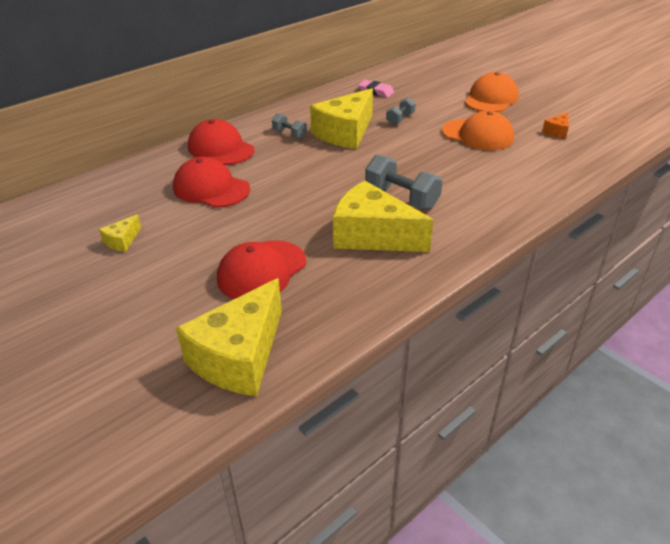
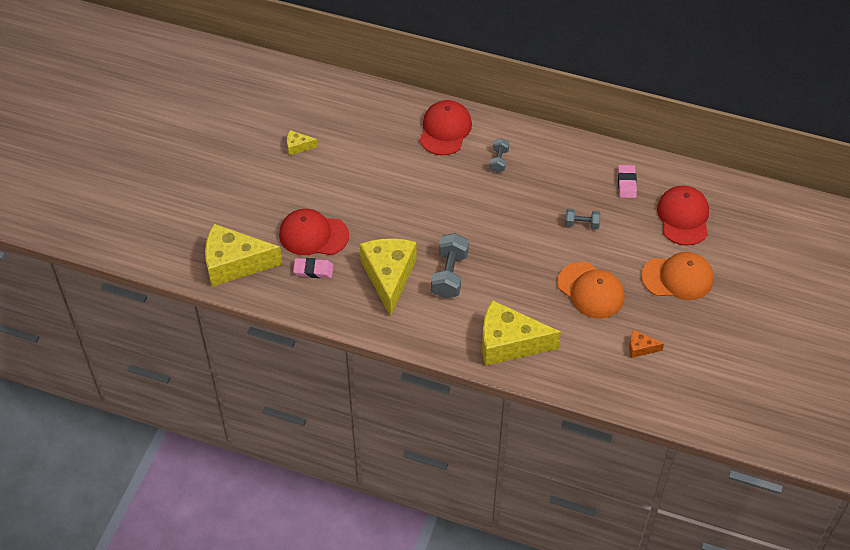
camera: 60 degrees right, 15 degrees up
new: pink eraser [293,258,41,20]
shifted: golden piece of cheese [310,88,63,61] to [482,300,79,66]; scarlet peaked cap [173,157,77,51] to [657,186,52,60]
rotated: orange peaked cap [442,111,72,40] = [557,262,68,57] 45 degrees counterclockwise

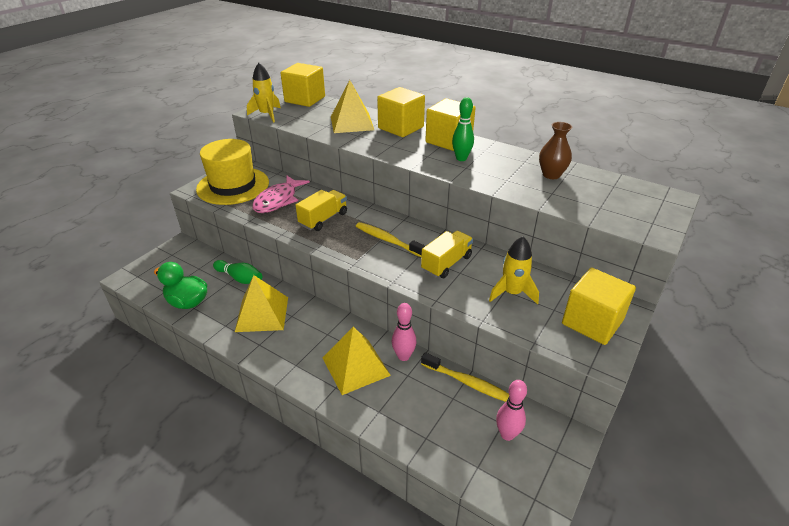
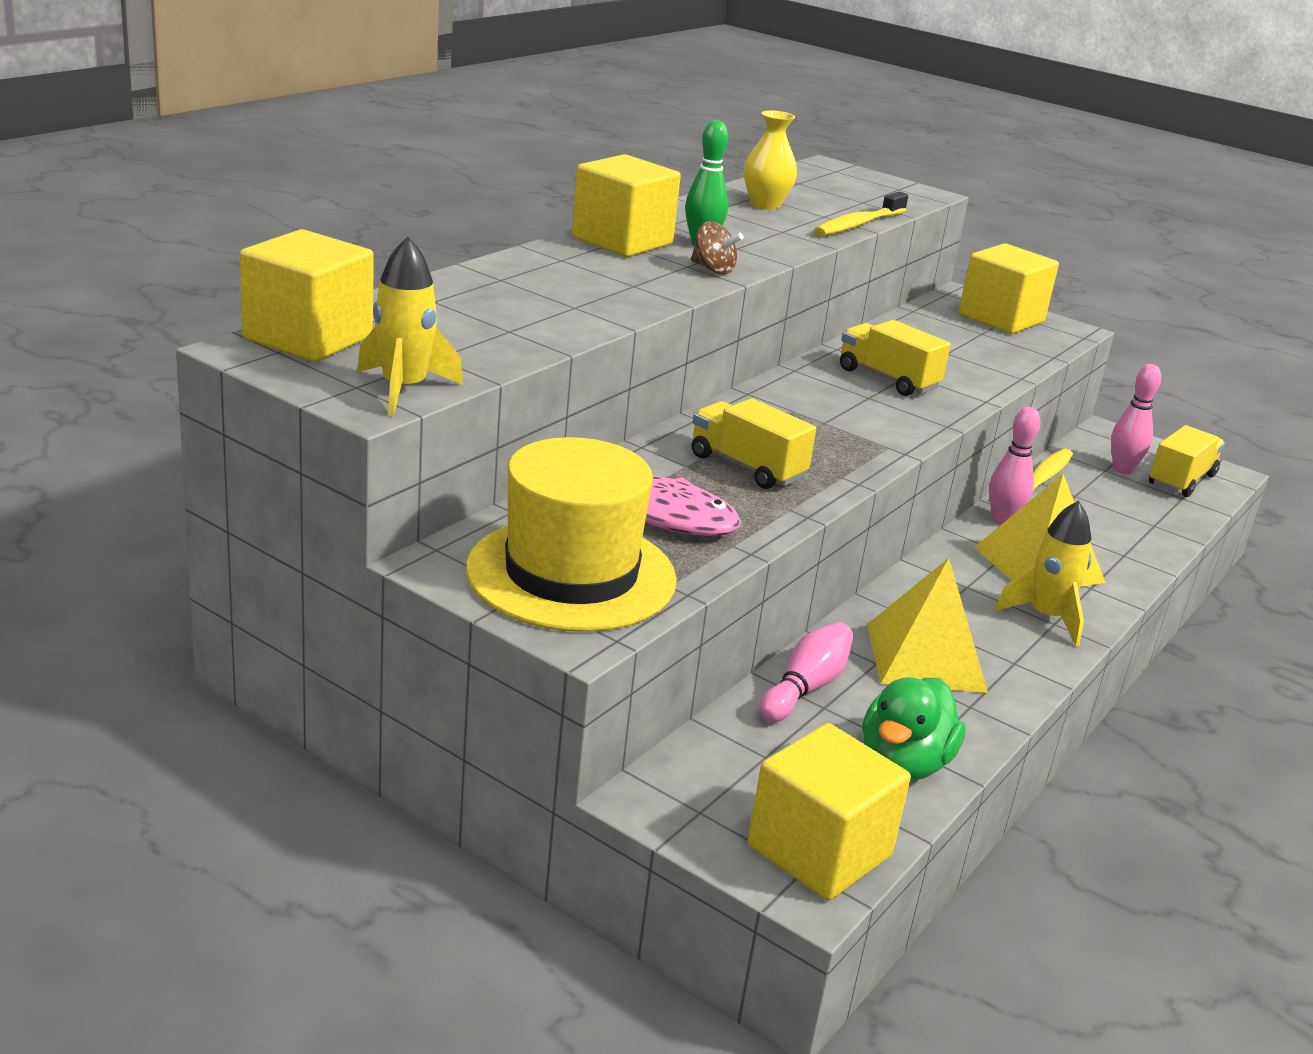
camera: 90 degrees left, 10 degrees down
gone: golden solid pyramid [331,80,43,53]
new: dark brown whirligig [691,221,52,53]; golden lorry [1149,425,76,72]
shifted: golden block [377,87,48,50] to [748,723,163,177]; golden tooth brush [356,222,69,35] to [814,192,94,44]; golden spaceship [489,237,50,67] to [995,501,97,145]
repainted: dark brown tall vase [539,122,33,57] to golden tall vase [744,110,53,100]; green skittle [213,260,49,24] to pink skittle [759,622,94,100]

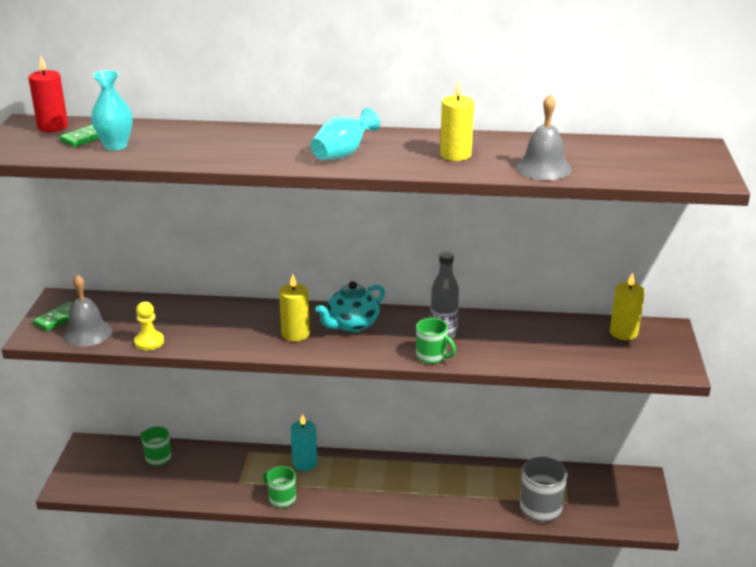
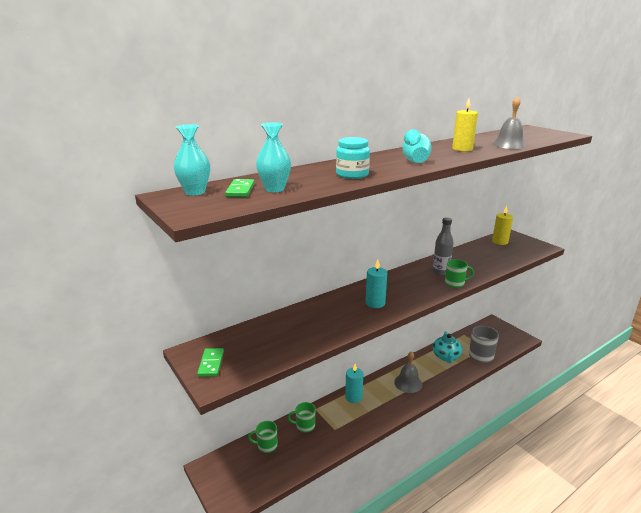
camera: 40 degrees left, 5 degrees down
gone: golden pawn [134,302,30,48]
new: teal jar [336,137,34,42]
shifted: green mug [263,466,33,42] to [287,402,29,31]; gray school bell [63,275,49,72] to [394,351,29,42]; teal tea pot [316,281,69,51] to [433,331,29,32]
swapped: scarlet candle [28,55,40,77] to teal tall vase [174,124,36,71]
repainted: golden candle [279,274,31,68] to teal candle [365,260,22,48]

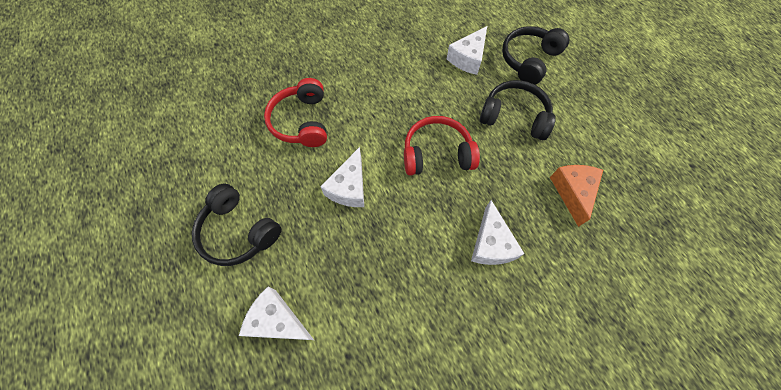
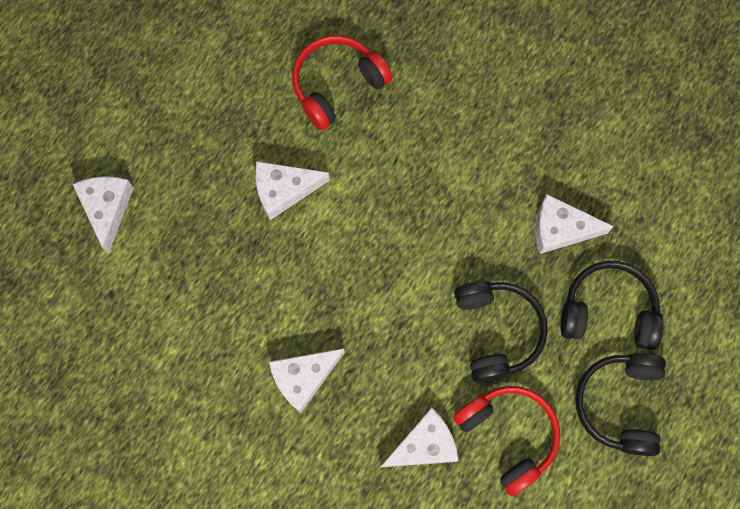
camera: 60 degrees right, 10 degrees up
shifted: scarlet over-ear headphones [404,116,76,60] to [453,386,107,110]; ebony over-ear headphones [192,183,90,83] to [575,353,91,103]
repainted: orange piece of cheese [550,165,53,62] to white piece of cheese [381,408,77,59]

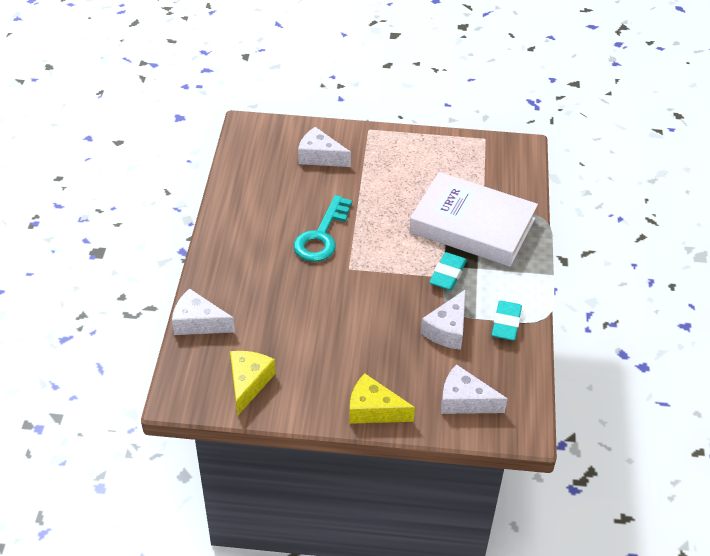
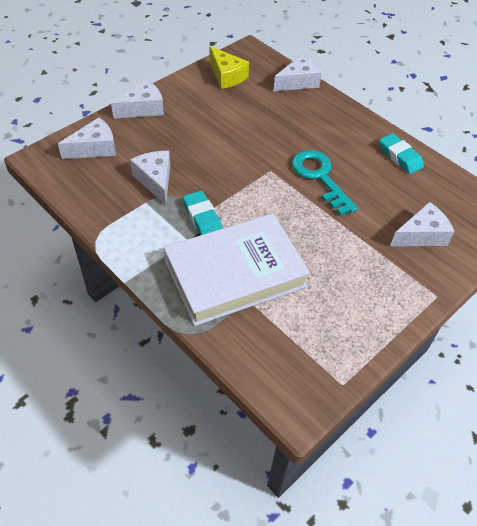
camera: 130 degrees right, 5 degrees up
shifted: teal eraser [492,301,30,40] to [379,133,45,41]
repainted: golden piece of cheese [349,373,66,51] to white piece of cheese [111,80,53,39]

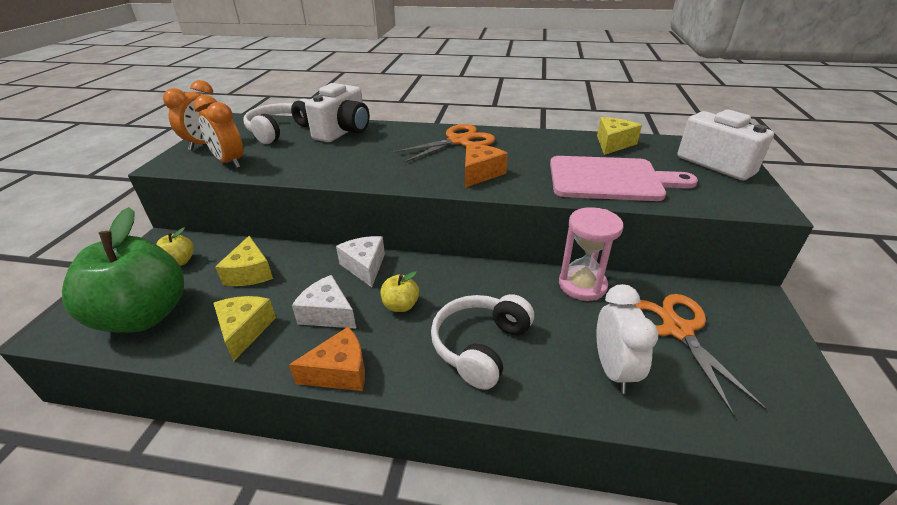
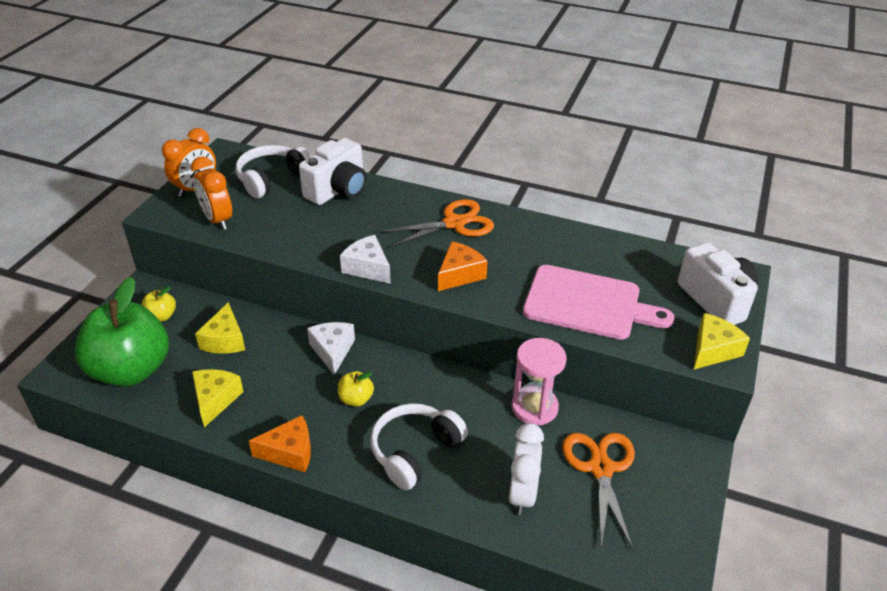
camera: 10 degrees right, 5 degrees up
shifted: white piece of cheese [292,275,64,54] to [340,235,51,49]; golden piece of cheese [597,117,45,38] to [694,313,56,56]

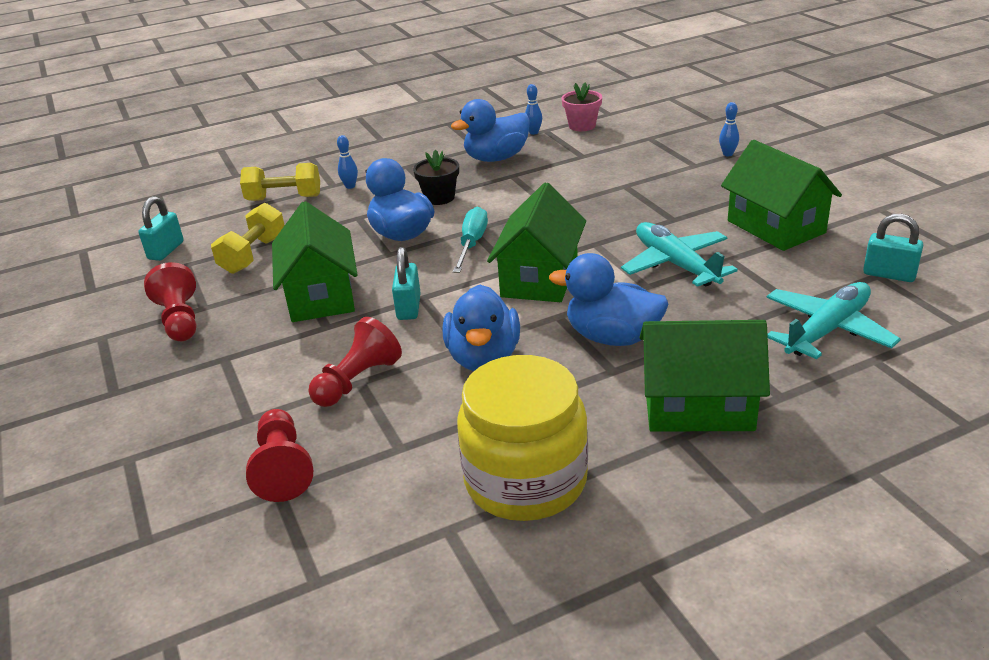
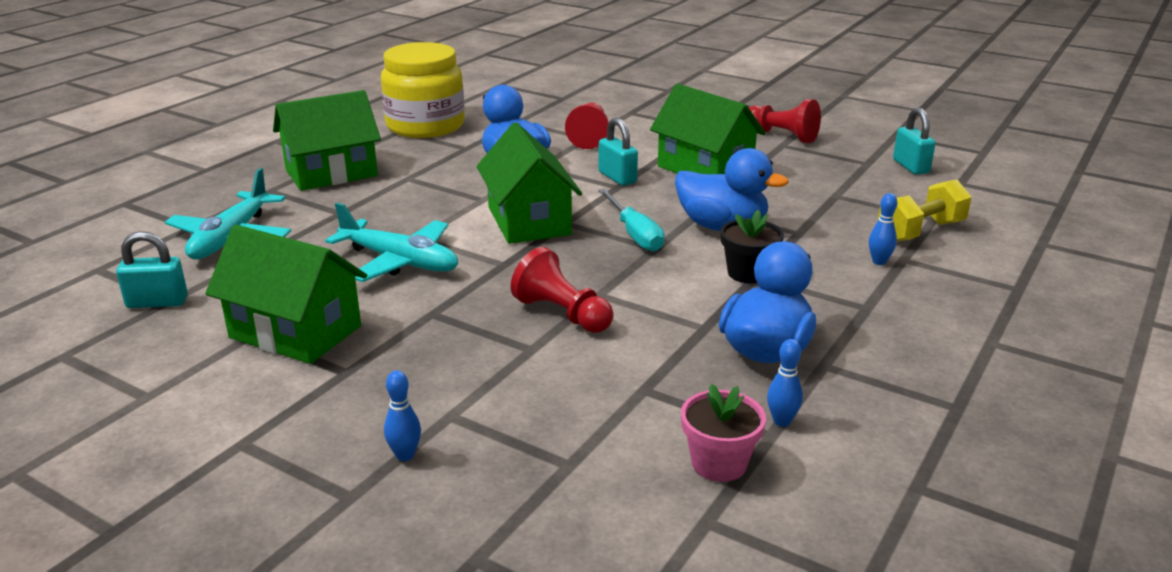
camera: 145 degrees right, 5 degrees down
gone: golden hand weight [211,203,74,71]; blue rubber duck [549,253,119,93]
shifted: scarlet pawn [246,409,67,93] to [511,247,103,86]

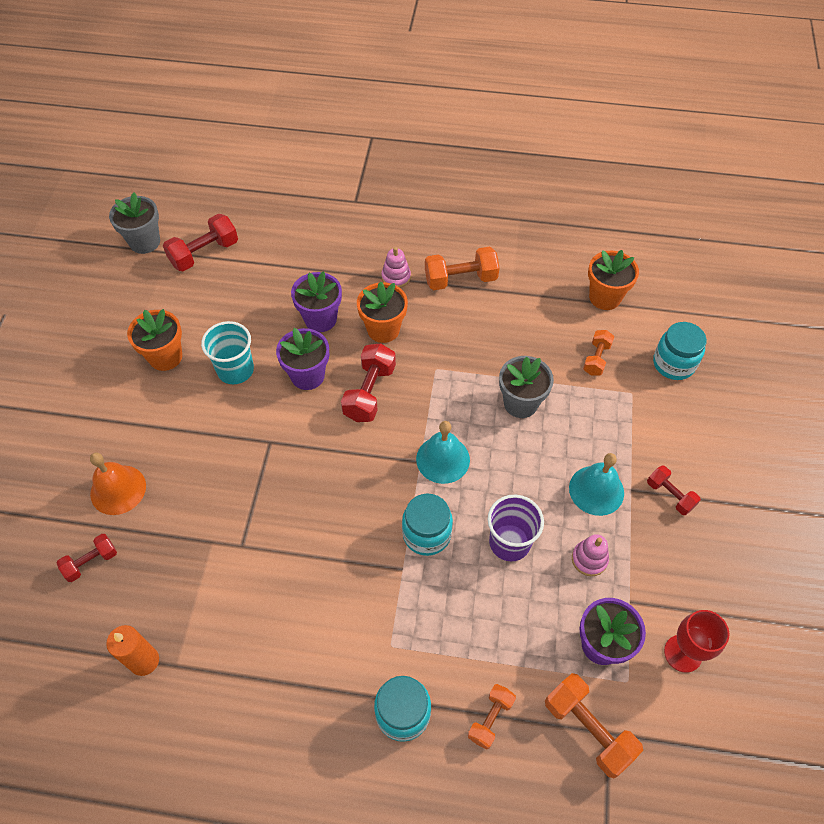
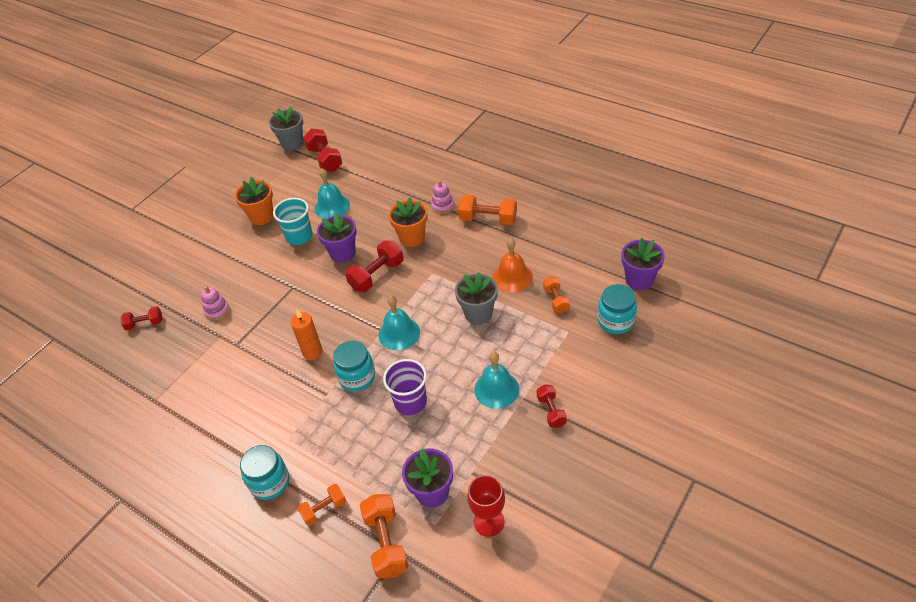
camera: 30 degrees right, 10 degrees down
gone: orange plant pot [588,250,51,60]
new: teal school bell [315,168,35,51]
shifted: pink stacking rings [572,534,37,42] to [201,286,29,34]; orange candle [106,625,53,51] to [291,309,32,51]; orange school bell [90,453,56,62] to [493,238,40,54]; violet plant pot [291,271,51,61] to [621,238,44,52]
rotated: scarlet hand weight [163,214,75,57] = [303,128,39,44] 75 degrees clockwise; orange hand weight [583,330,31,46] = [543,276,27,37] 60 degrees counterclockwise

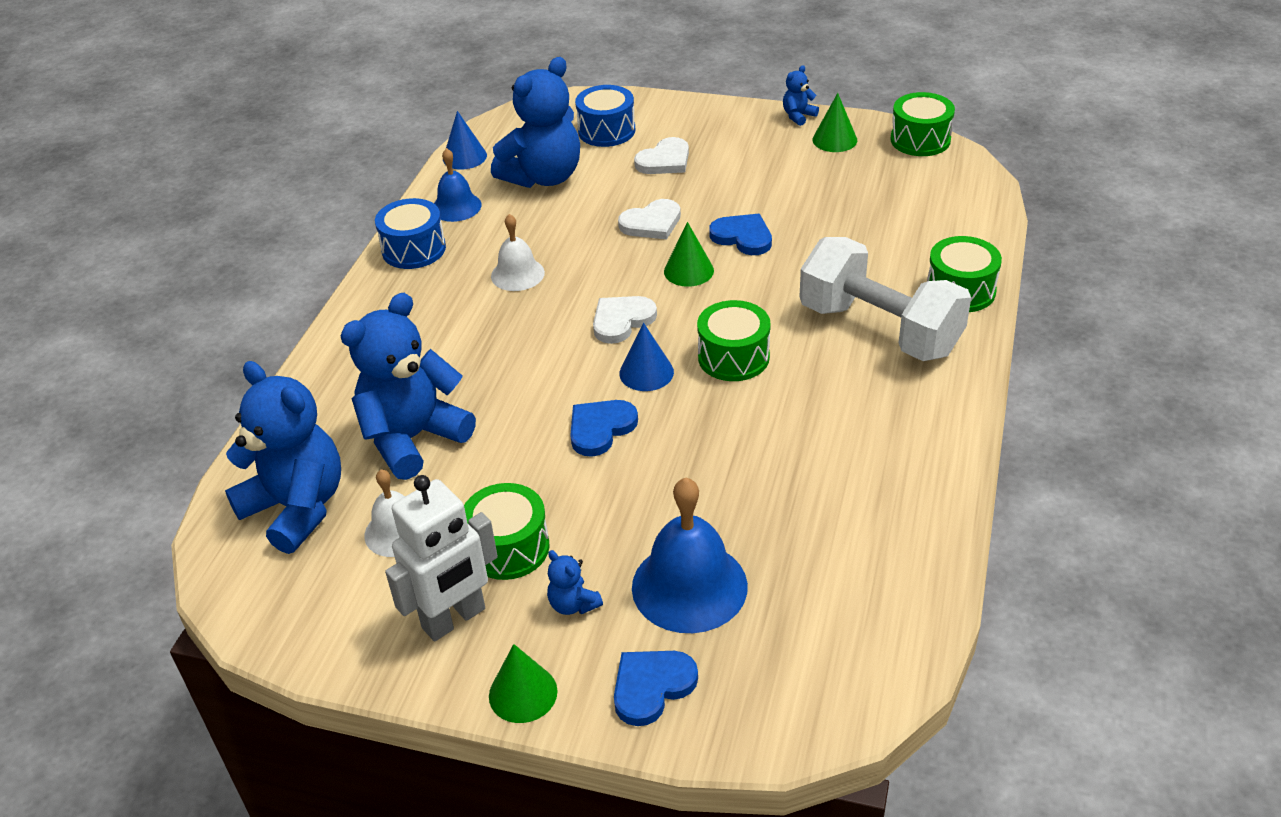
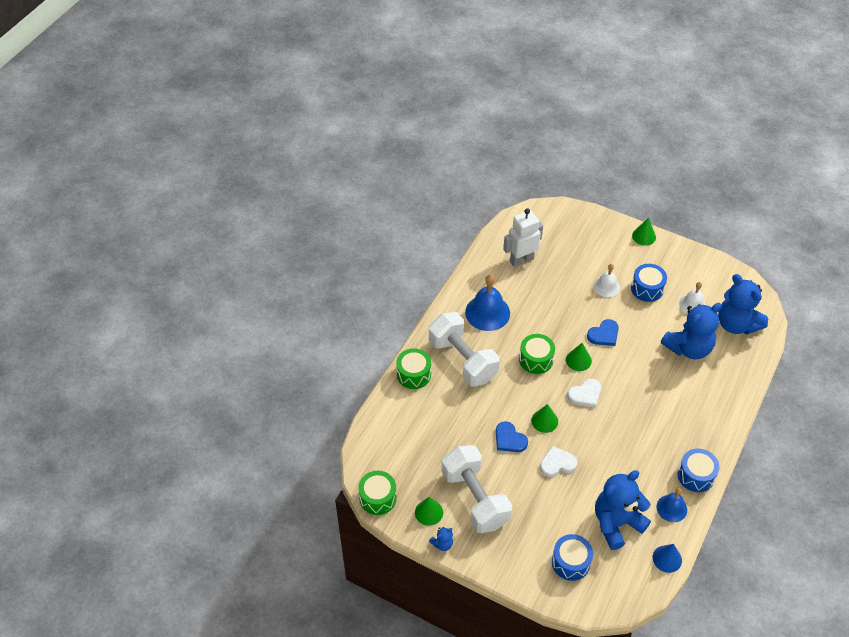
camera: 170 degrees left, 10 degrees up
gone: blue teddy bear [547,550,56,65]; blue heart [614,651,84,75]; white heart [634,137,55,37]
new: white hand weight [442,445,70,88]
shifted: blue school bell [632,477,116,156] to [465,274,45,57]; white robot [385,475,113,166] to [503,208,40,59]; white school bell [491,214,54,77] to [593,264,27,33]
repainted: blue solid cone [619,323,55,68] to green solid cone [566,343,26,28]; green drum [464,483,86,97] to blue drum [631,264,36,38]

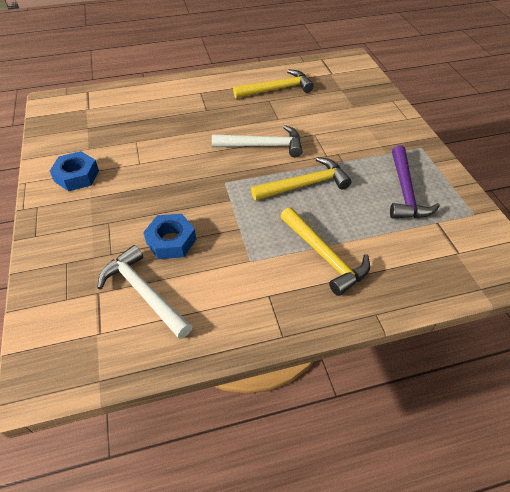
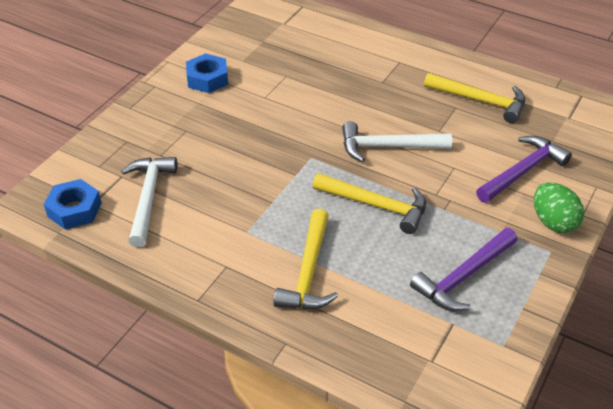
camera: 45 degrees right, 5 degrees down
new: violet claw hammer [476,136,96,67]; green egg [534,183,50,50]
shifted: blue hex nut [143,214,53,45] to [44,179,58,50]
rotated: white claw hammer [212,125,90,32] = [342,121,110,41] 135 degrees clockwise

